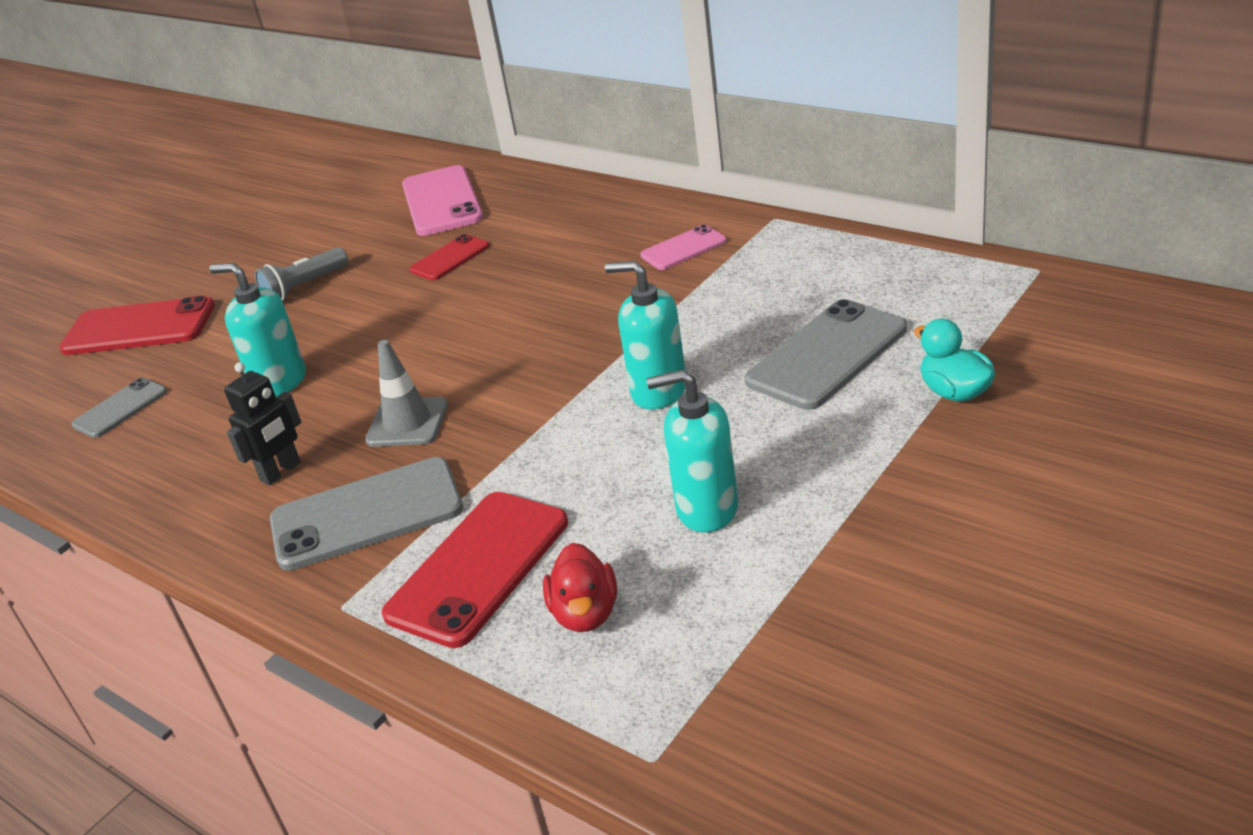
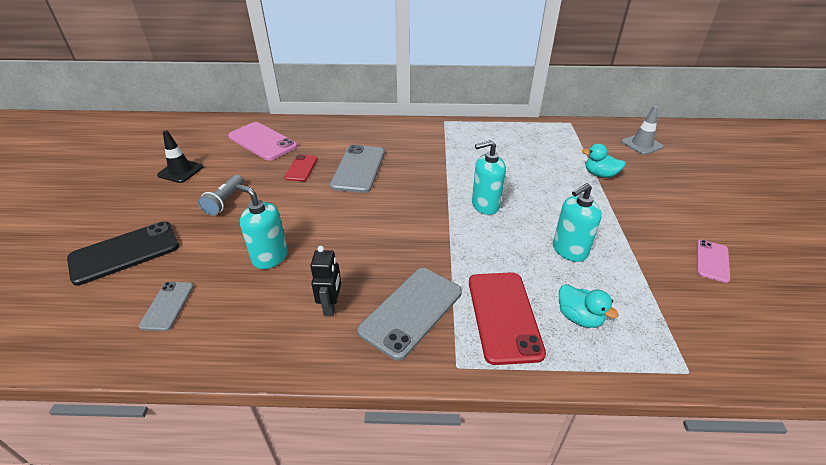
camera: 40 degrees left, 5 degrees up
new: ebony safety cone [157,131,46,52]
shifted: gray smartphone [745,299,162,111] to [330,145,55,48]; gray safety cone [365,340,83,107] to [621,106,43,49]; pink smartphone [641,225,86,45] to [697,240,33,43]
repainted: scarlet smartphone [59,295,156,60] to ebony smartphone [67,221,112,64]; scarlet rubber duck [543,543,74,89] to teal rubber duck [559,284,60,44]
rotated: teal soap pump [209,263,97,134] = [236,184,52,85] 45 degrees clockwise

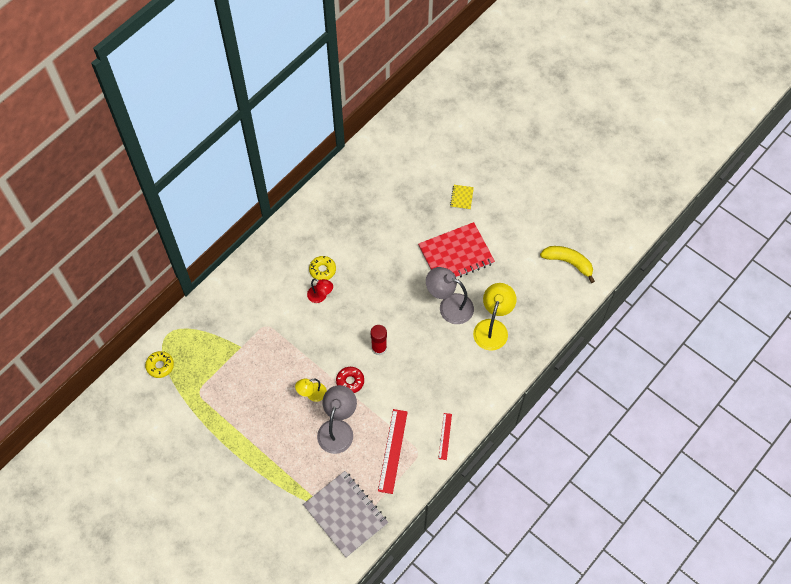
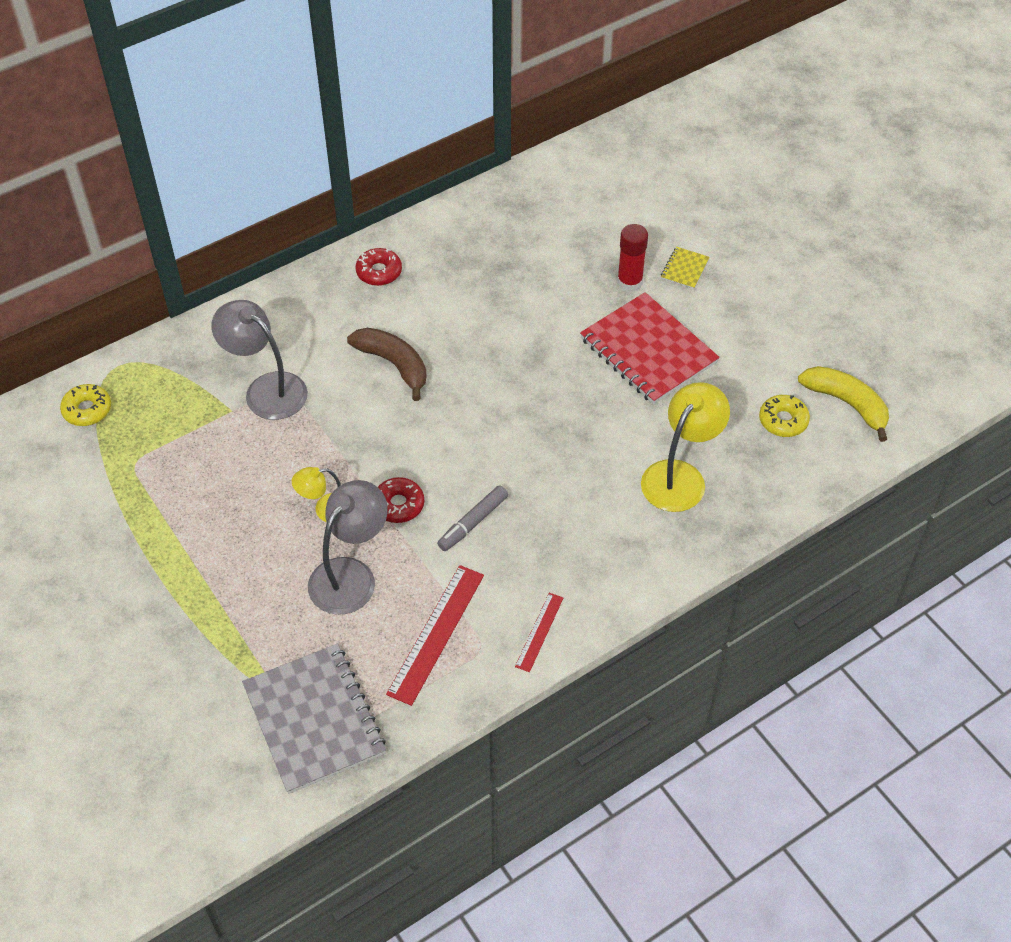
camera: 15 degrees right, 10 degrees down
new: scarlet doughnut [356,248,46,38]; gray marker [437,485,71,66]
shifted: gray lamp [426,267,48,57] to [211,300,97,120]; scarlet glue stick [370,325,17,31] to [617,224,31,68]; golden doughnut [309,256,27,24] to [759,395,51,42]
swapped: scarlet lamp [307,278,26,25] to dark brown banana fruit [347,328,80,73]
rotated: scarlet exercise book [418,222,77,56] = [580,292,140,112] 60 degrees clockwise

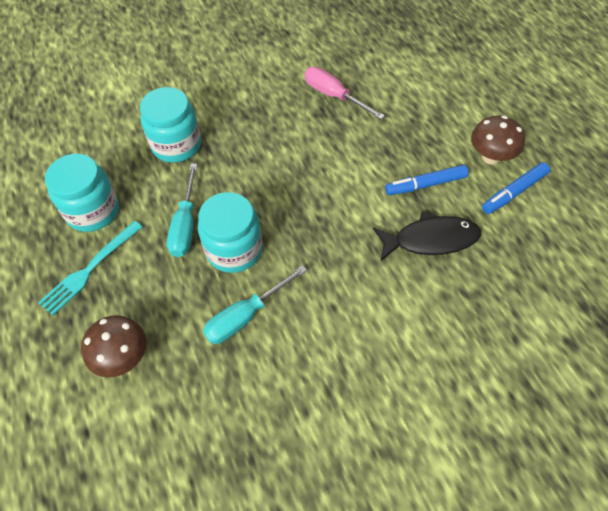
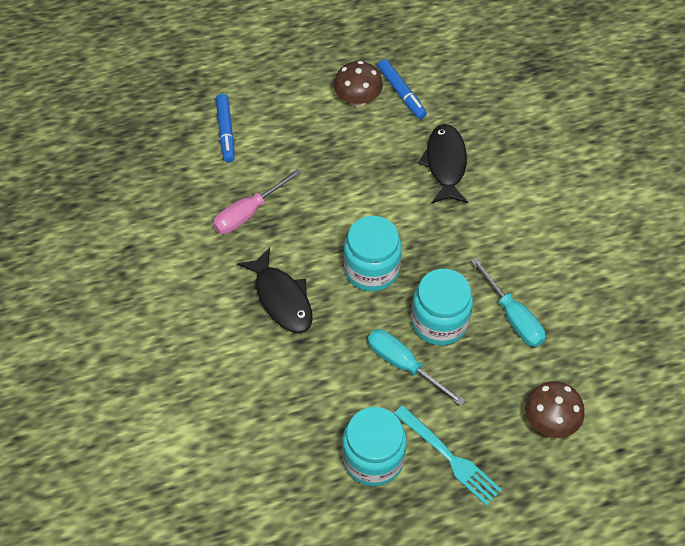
camera: 85 degrees left, 0 degrees up
new: ebony fish [237,247,76,86]
shifted: blue marker [385,165,84,30] to [216,94,19,69]; teal jar [140,87,61,76] to [344,216,58,76]
rotated: teal flat screwdriver [167,164,30,93] = [368,329,97,77] 150 degrees counterclockwise

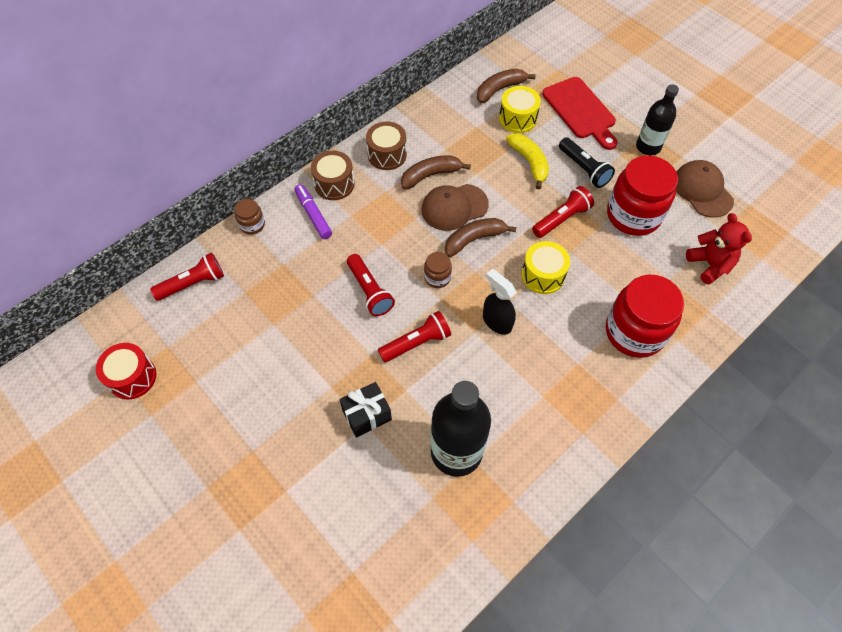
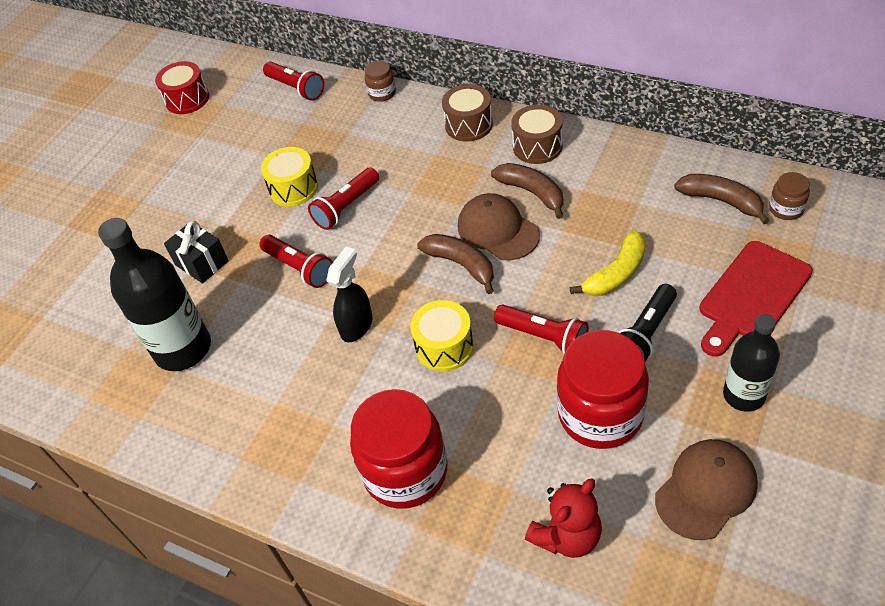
camera: 75 degrees right, 10 degrees down
gone: violet marker [295,184,37,55]
shifted: golden drum [499,86,42,47] to [261,147,57,60]; dark brown jar [424,252,28,36] to [769,172,41,48]

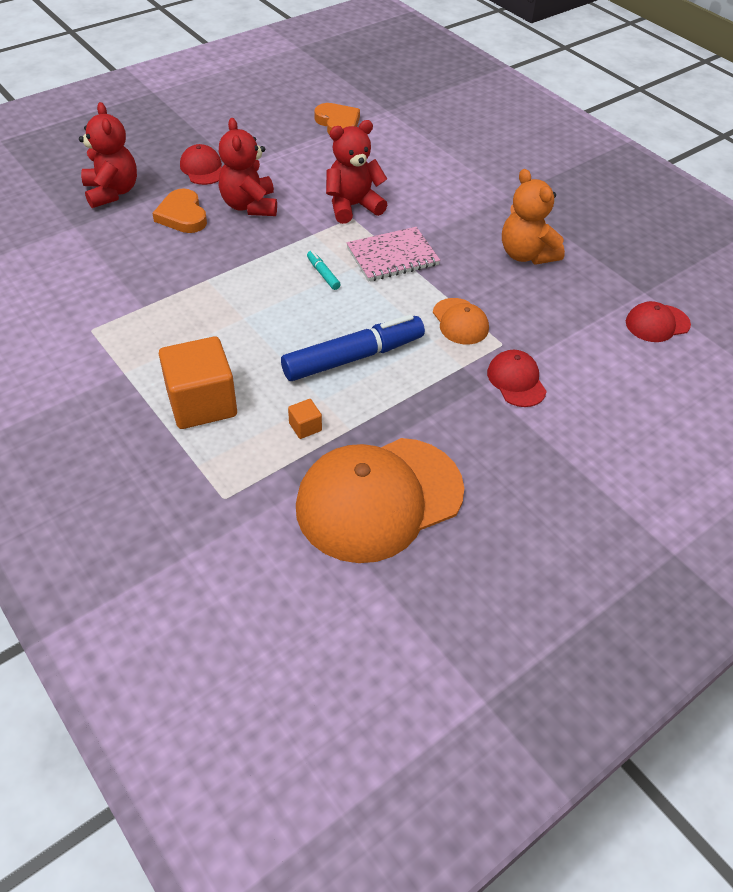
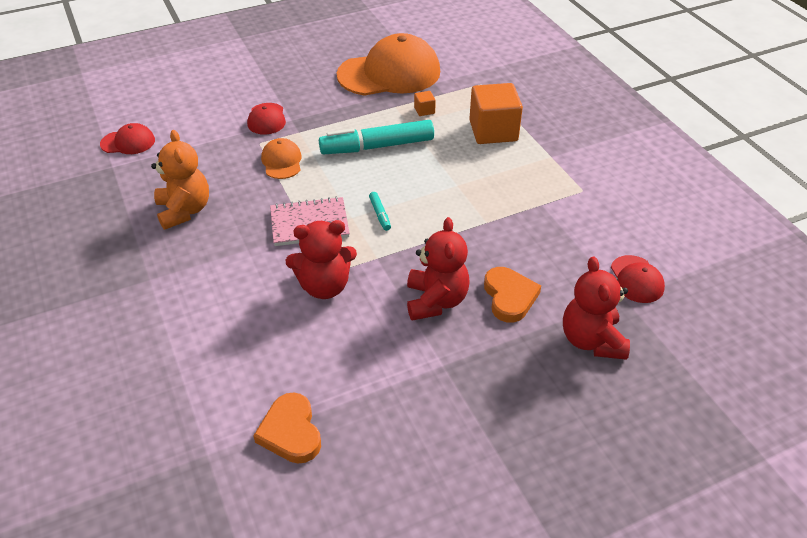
camera: 165 degrees left, 5 degrees down
shifted: scarlet peaked cap [180,144,42,41] to [611,255,54,48]
repainted: blue marker [281,314,144,67] to teal marker [319,120,115,34]

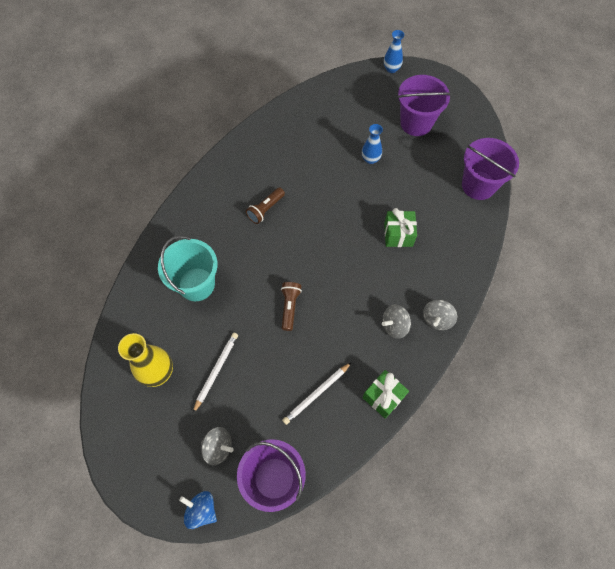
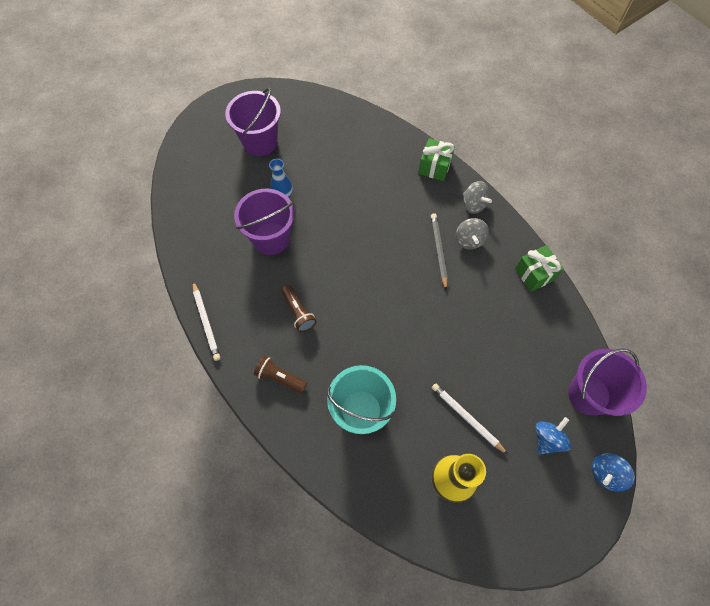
camera: 70 degrees left, 0 degrees up
gone: blue tall vase [384,30,20,43]
new: gray lead pencil [431,213,17,77]
shifted: white lead pencil [282,362,70,63] to [193,281,27,80]; violet sand bucket [462,138,57,62] to [234,189,60,66]; dark brown torch [281,282,21,49] to [254,356,53,37]; green present [384,208,33,39] to [418,138,37,43]
repainted: gray whirligig [201,427,32,38] to blue whirligig [536,417,35,38]

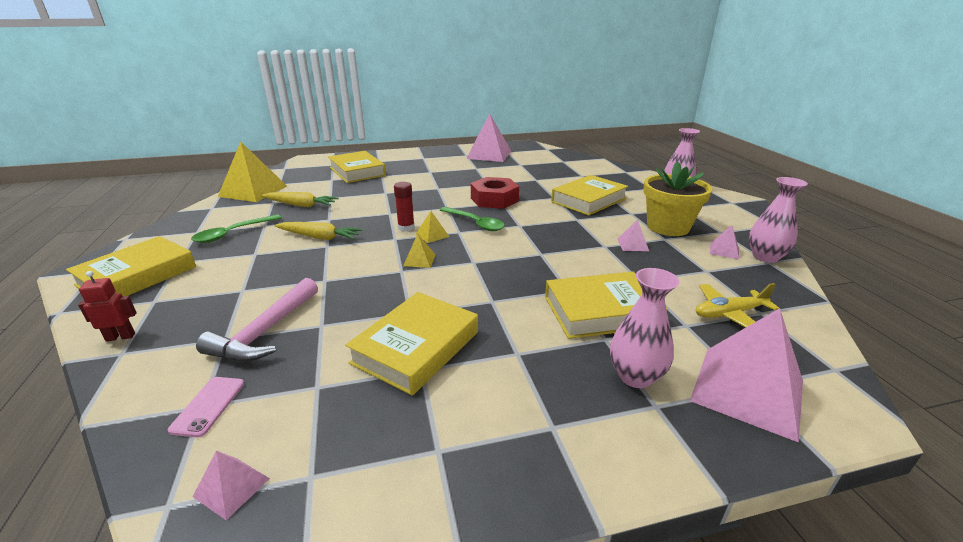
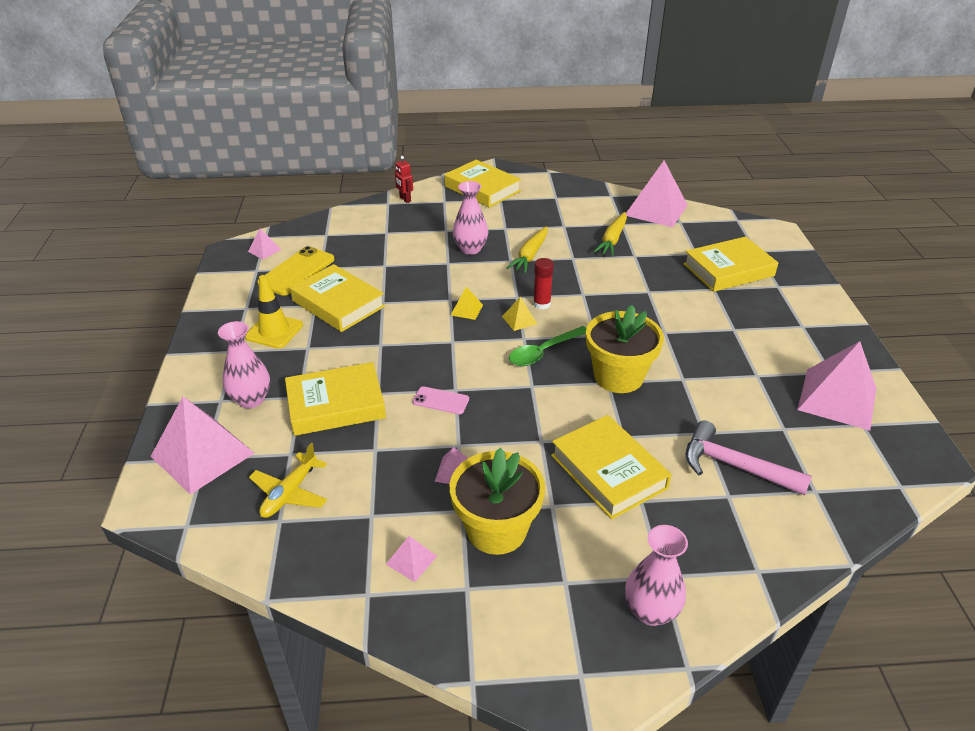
camera: 100 degrees right, 10 degrees up
gone: green spoon [191,215,90,28]
new: golden safety cone [245,275,58,74]; golden smartphone [257,246,77,49]
shifted: pink smartphone [168,377,76,60] to [413,386,56,28]; pink tall vase [749,177,59,86] to [453,181,35,74]; pink claw hammer [196,278,122,84] to [686,420,126,76]
swapped: scarlet hex nut [471,177,48,32] to golden plant pot [586,305,78,88]
repainted: golden solid pyramid [218,141,69,61] to pink solid pyramid [626,160,61,67]
rotated: golden toy plane [696,283,83,45] = [249,443,78,75] 150 degrees counterclockwise; golden hardcover [545,272,123,67] = [285,362,101,74] 75 degrees clockwise; scarlet robot [78,271,59,71] = [395,156,18,47] 150 degrees clockwise

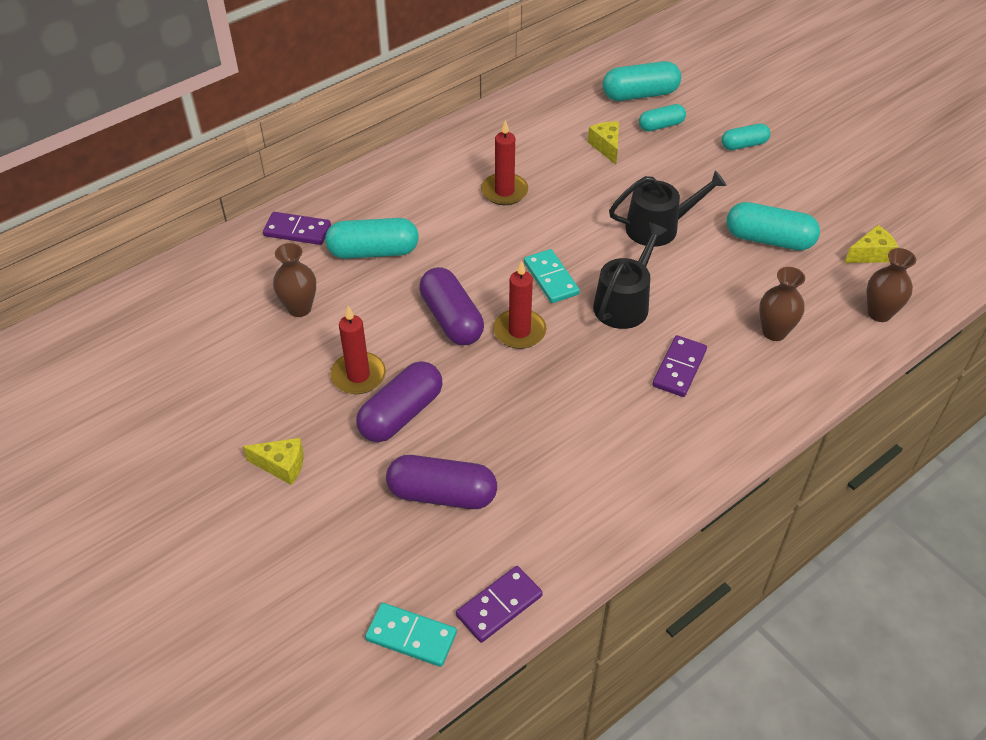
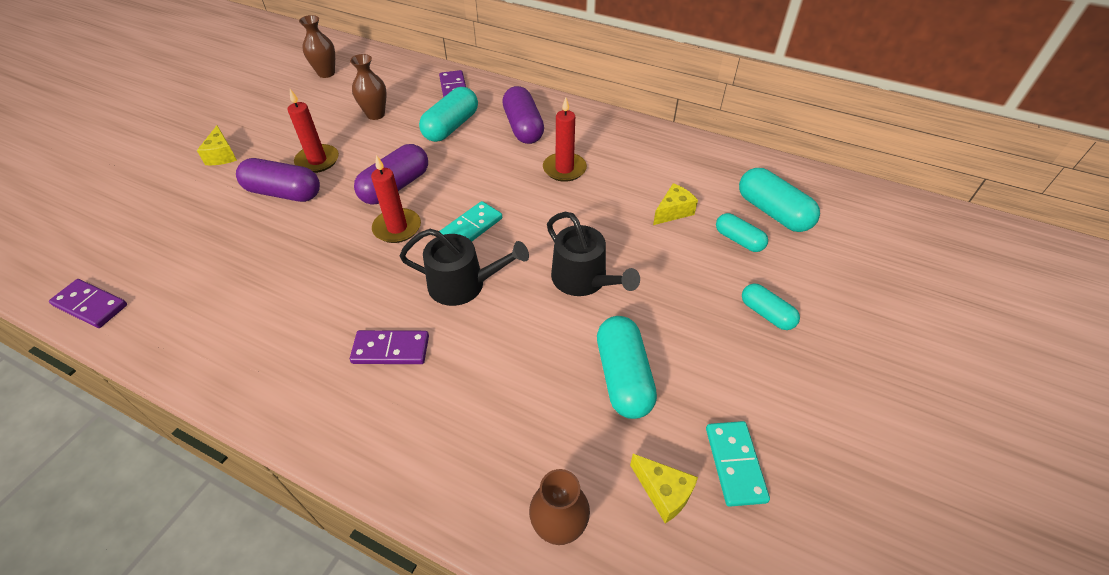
camera: 65 degrees right, 0 degrees up
shifted: dark brown tall vase [759,267,46,74] to [299,15,36,63]; violet pill shape [386,455,111,54] to [502,86,42,58]; teal domino tile [365,603,92,64] to [706,421,64,86]
rotated: teal pill shape [325,218,94,41] = [419,87,59,55] 60 degrees clockwise

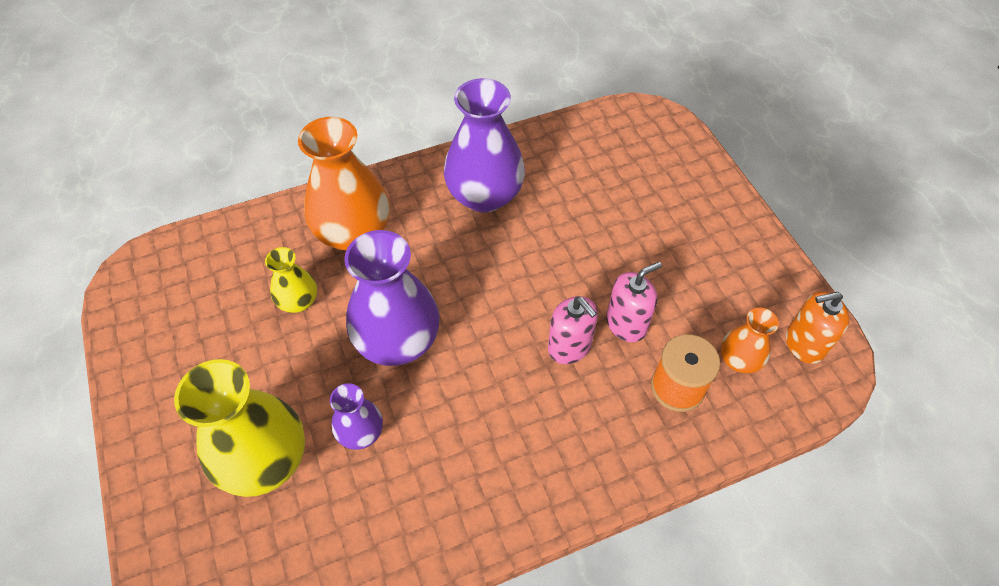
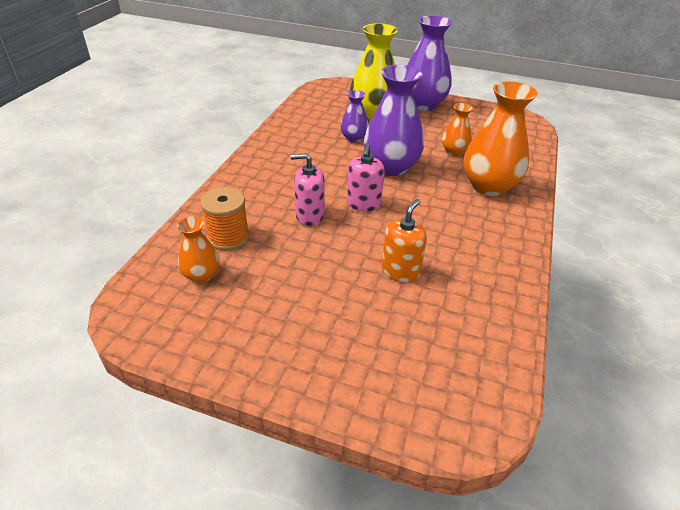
camera: 130 degrees right, 15 degrees down
shifted: pink soap pump [606,262,56,80] to [347,144,37,68]; orange soap pump [786,291,63,73] to [382,199,45,83]; violet tall vase [444,78,81,135] to [407,15,45,96]
repainted: golden tall vase [265,247,52,66] to orange tall vase [442,103,31,53]

